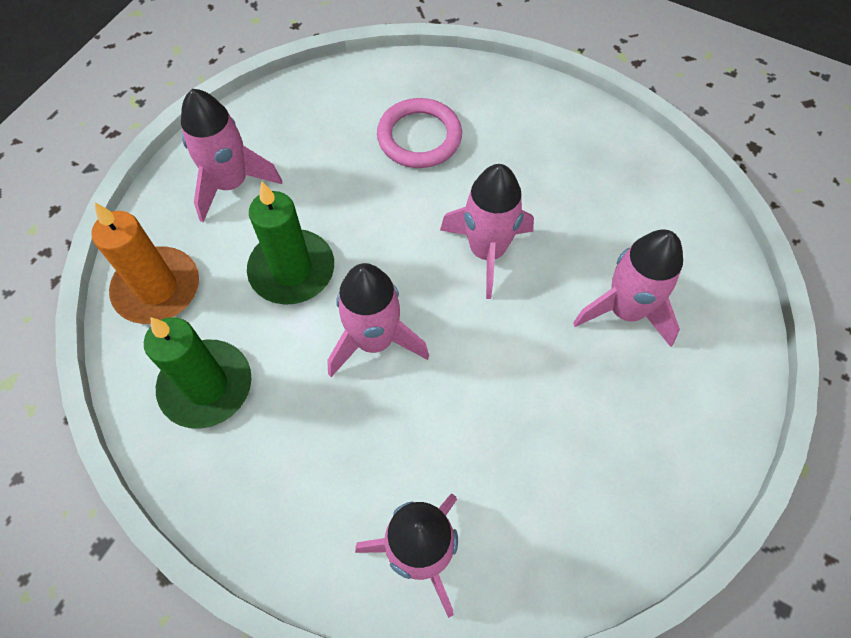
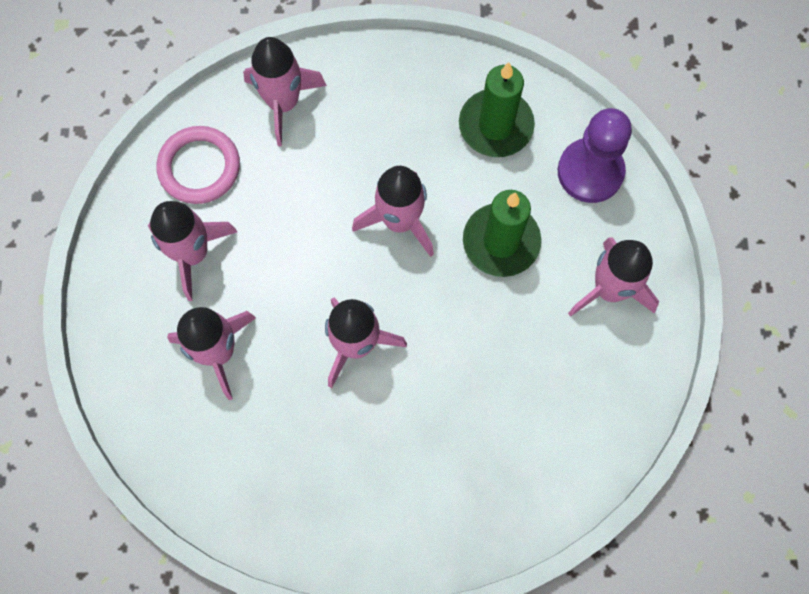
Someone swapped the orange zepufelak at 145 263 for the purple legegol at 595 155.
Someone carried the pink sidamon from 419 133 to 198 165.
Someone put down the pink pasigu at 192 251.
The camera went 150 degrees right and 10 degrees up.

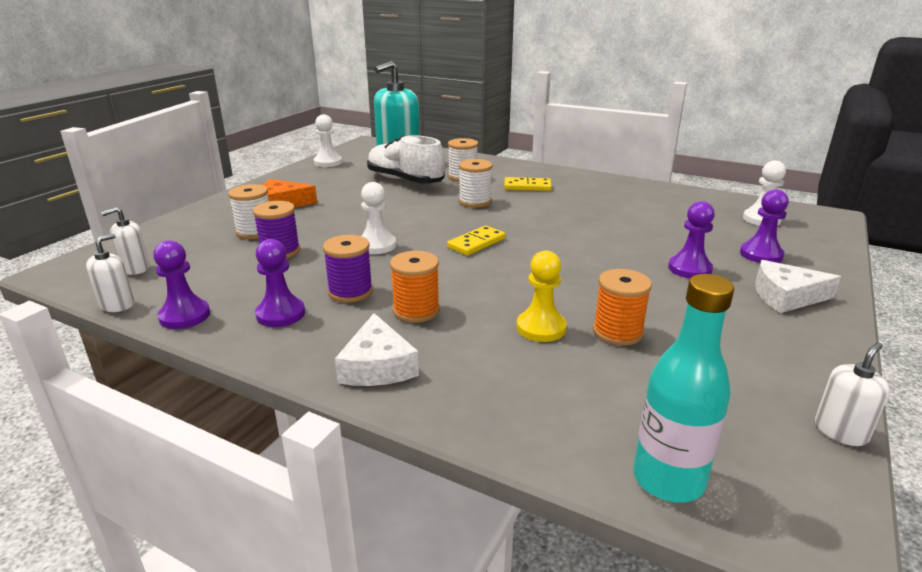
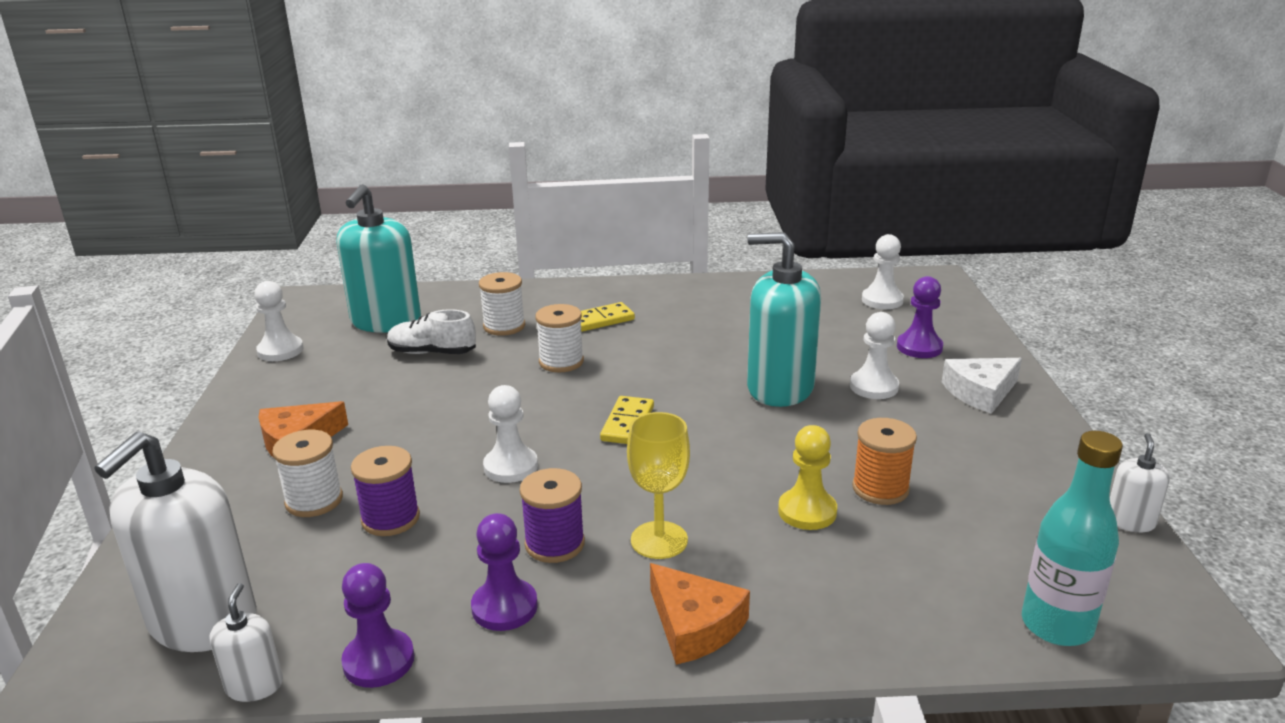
Someone scaled the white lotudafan at 125 241 by 2.17.
Someone repainted the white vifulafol at 377 349, which became the orange vifulafol at 700 614.
Someone scaled the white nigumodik at 406 159 by 0.65.
Someone swapped the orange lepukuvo at 415 287 for the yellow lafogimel at 658 485.
Someone repainted the purple legegol at 691 239, which became the white legegol at 874 355.
Someone put down the turquoise lotudafan at 784 319.
The camera went 30 degrees left and 0 degrees up.

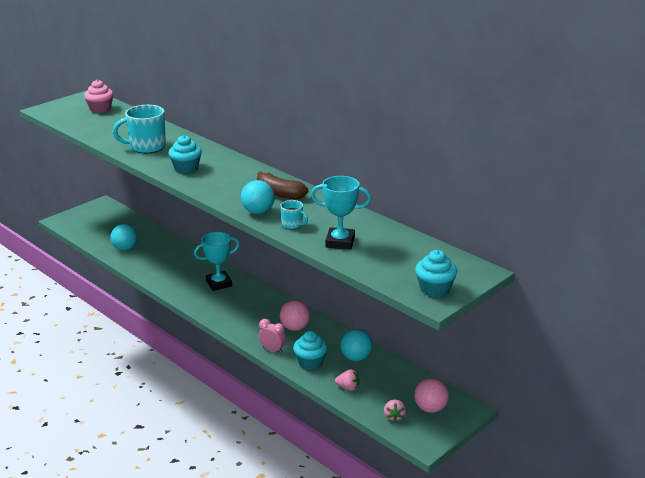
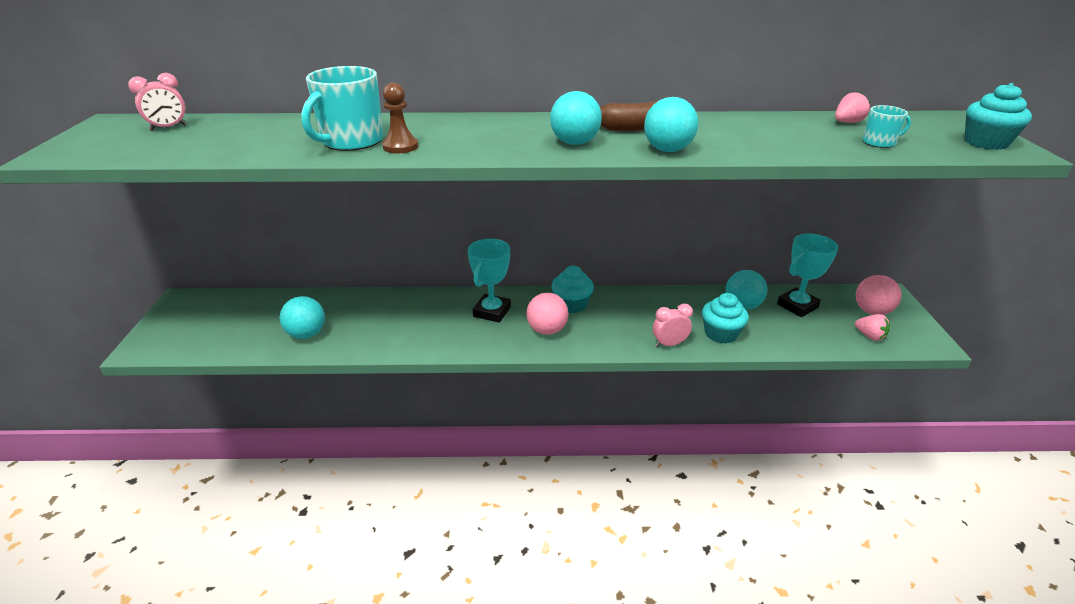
Someone swapped the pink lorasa at 98 96 for the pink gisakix at 157 102.
Someone carried the turquoise lorasa from 185 154 to 573 289.
Someone carried the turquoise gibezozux from 294 214 to 887 126.
Someone carried the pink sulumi from 295 315 to 547 314.
Someone carried the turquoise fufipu from 341 213 to 808 275.
Someone carried the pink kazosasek from 347 380 to 852 107.
Someone put down the brown legegol at 400 118.
Someone put down the turquoise sulumi at 576 118.
The camera went 45 degrees left and 5 degrees up.

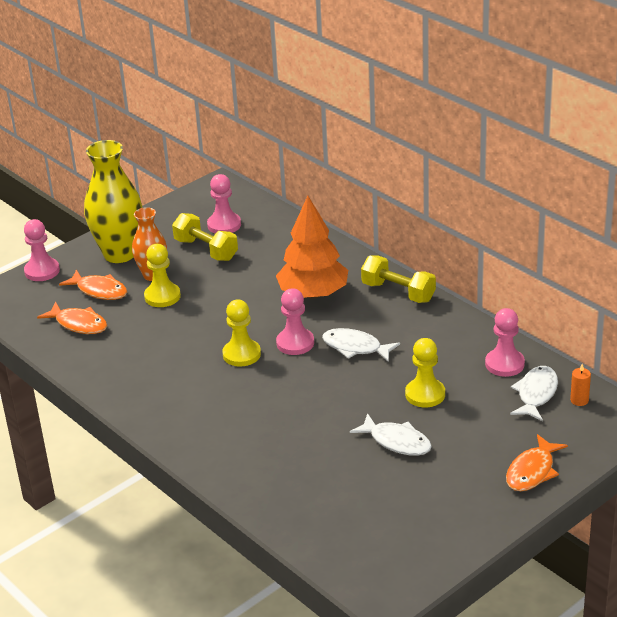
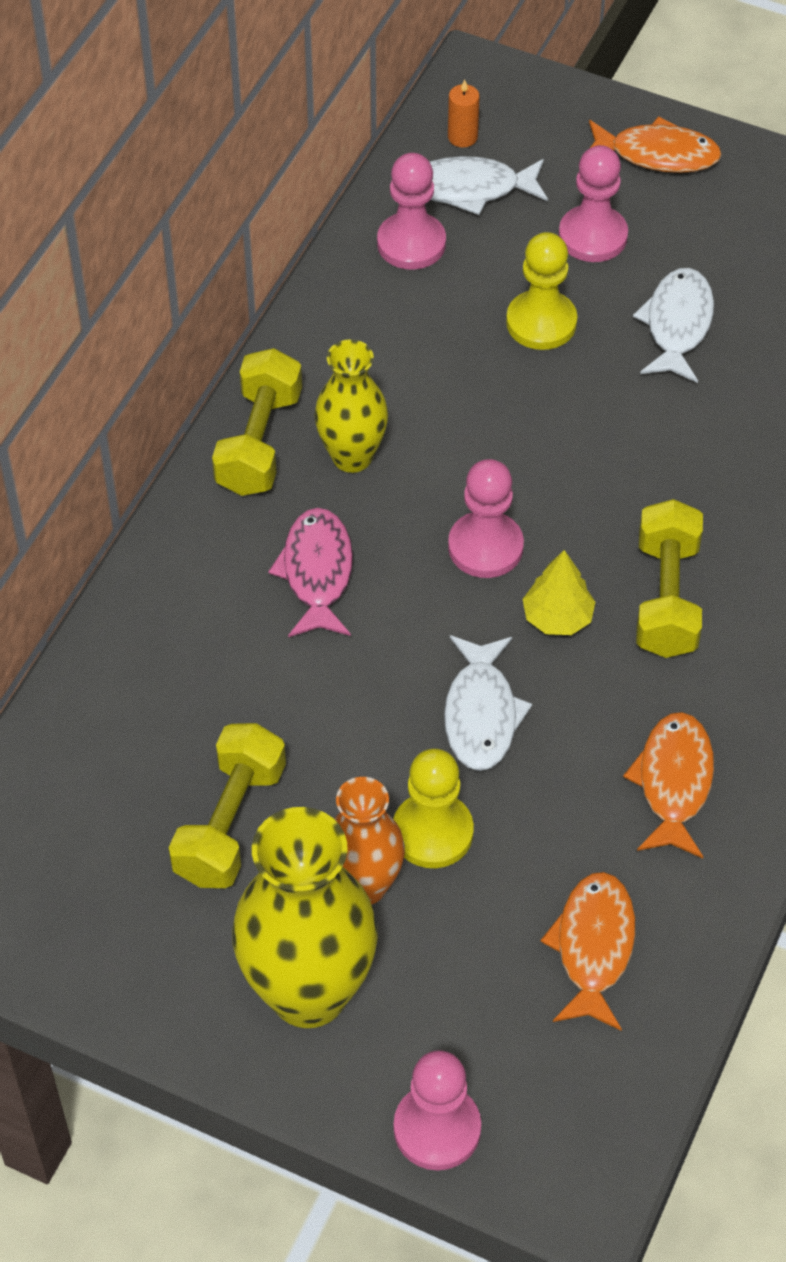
Someone carried the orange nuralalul from 93 285 to 668 785.
Someone carried the pink legegol from 224 204 to 593 203.
Someone swapped the yellow legegol at 242 333 for the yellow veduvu at 559 592.
Someone swapped the orange veduvu at 312 247 for the pink nuralalul at 310 572.
Someone carried the white nuralalul from 361 345 to 488 703.
Someone put down the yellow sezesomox at 351 406.
Someone put down the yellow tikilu at 669 578.
The camera went 115 degrees left and 20 degrees up.

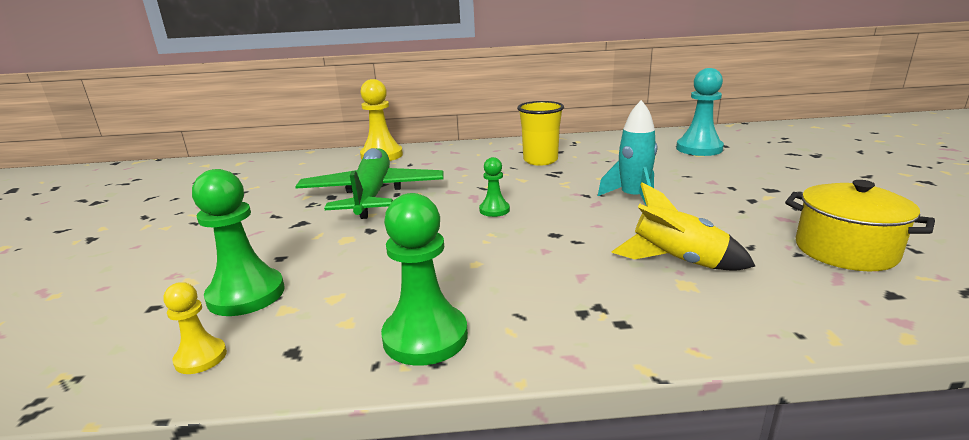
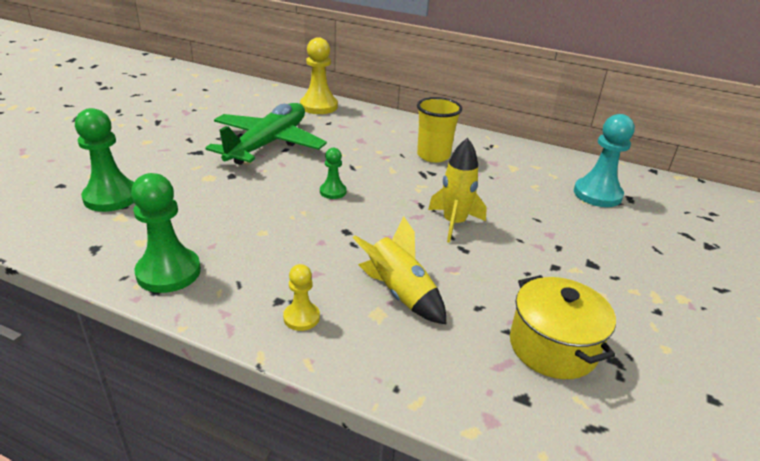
Someone carried the yellow legegol from 195 328 to 301 297.
Someone repainted the turquoise pasigu at 627 153, which became the yellow pasigu at 457 190.
The camera went 25 degrees right and 10 degrees up.

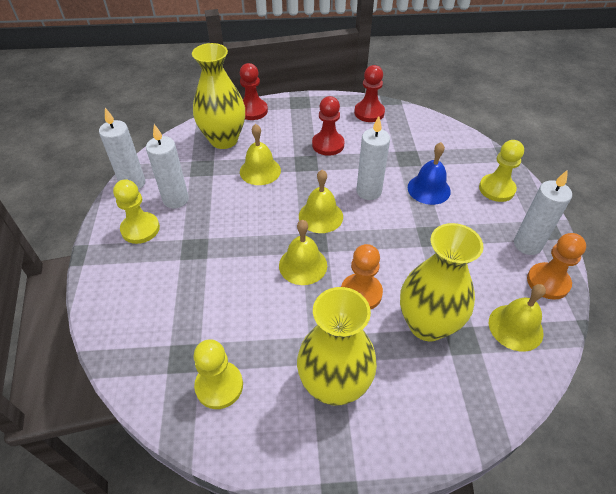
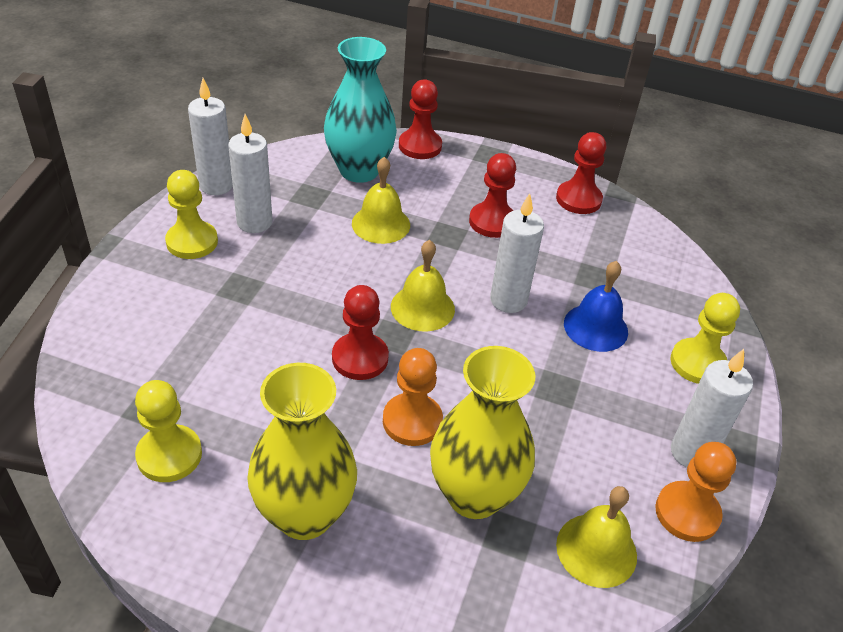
Someone repainted the yellow sezesomox at 218 96, which became the turquoise sezesomox at 360 110.
Someone swapped the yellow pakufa at 303 252 for the red legegol at 360 332.
The camera went 20 degrees right and 5 degrees down.

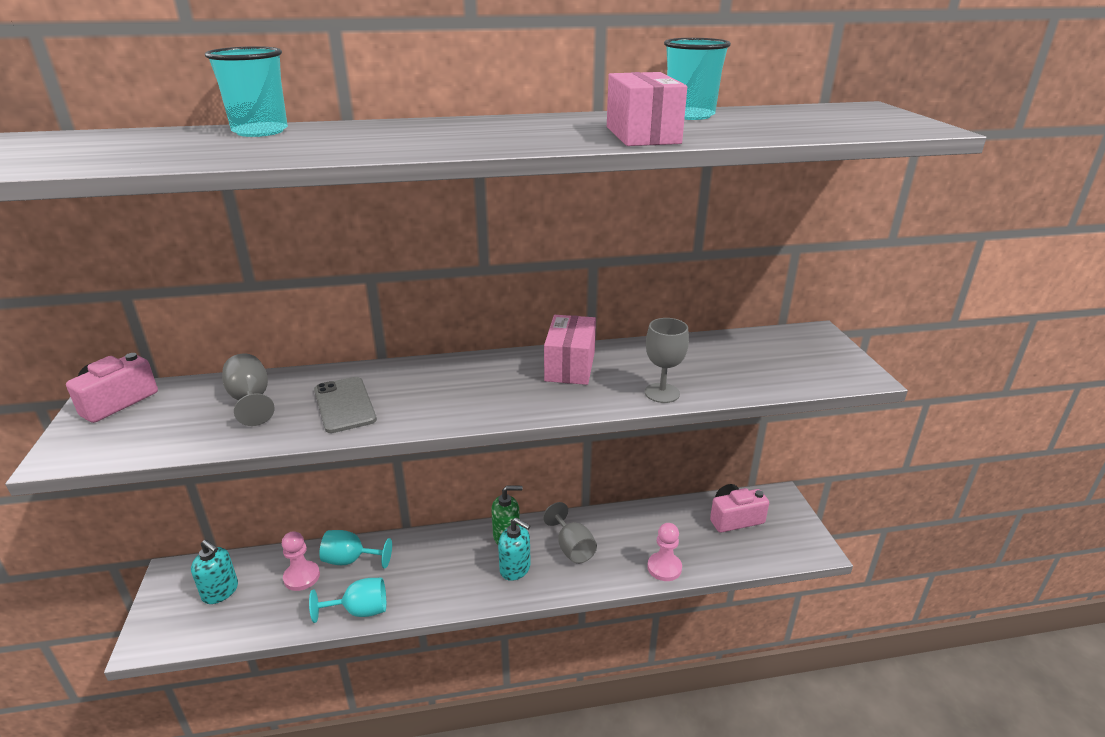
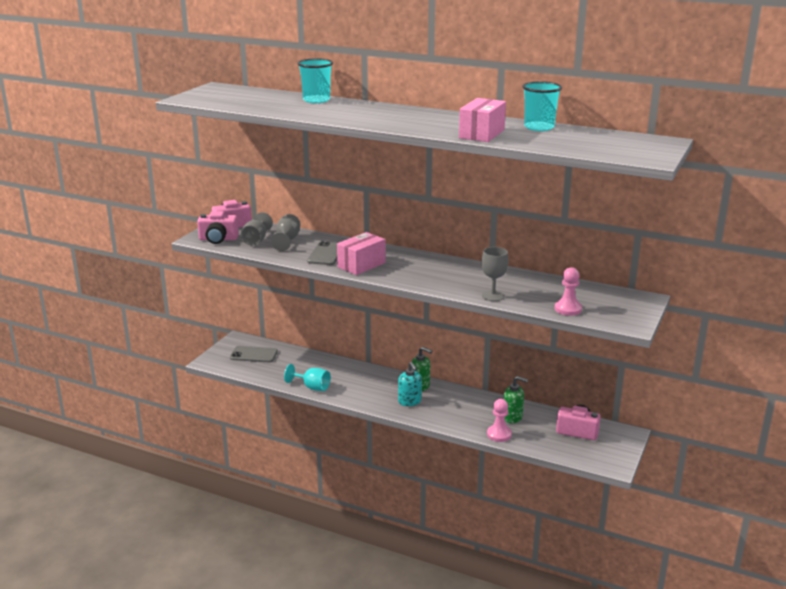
Someone swapped the turquoise lotudafan at 214 572 for the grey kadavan at 254 354.
Someone carried the pink legegol from 301 561 to 568 291.
Someone took away the turquoise lafogimel at 356 549.
Someone carried the grey lafogimel from 570 533 to 257 229.
Someone carried the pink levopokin from 570 350 to 361 253.
Someone put down the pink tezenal at 218 227.
Someone put down the green lotudafan at 516 399.
The camera went 35 degrees right and 5 degrees down.

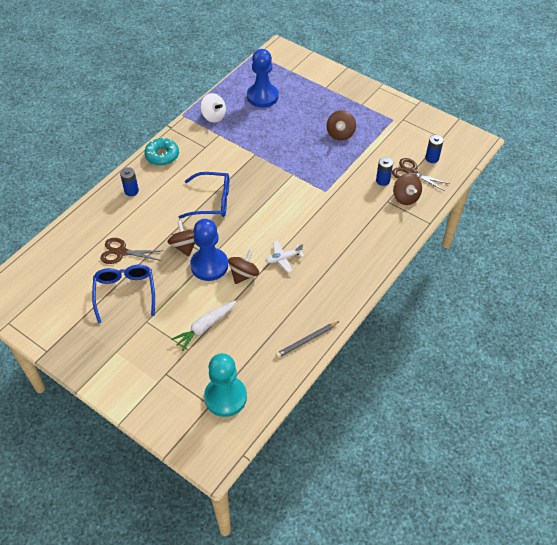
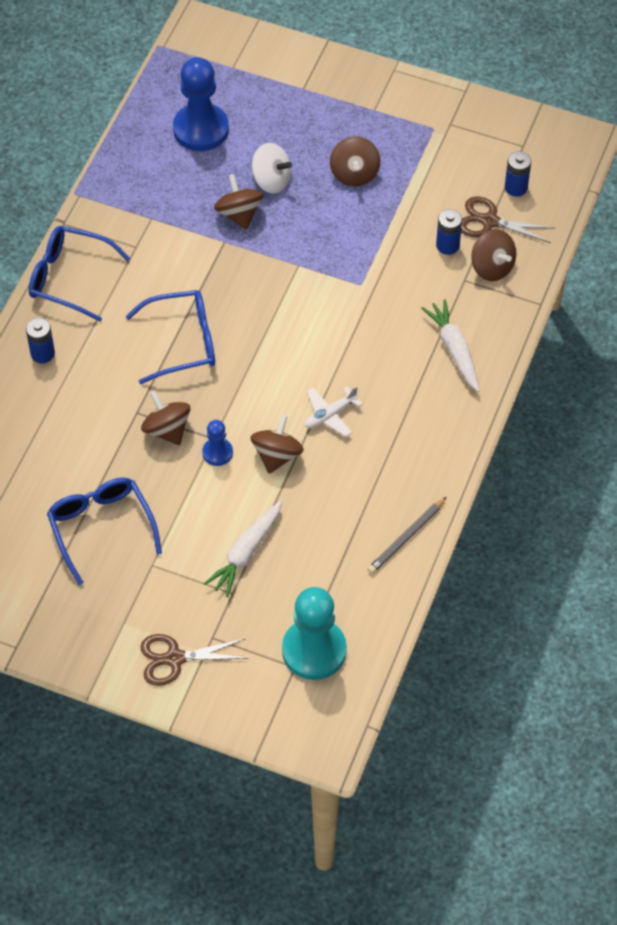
Someone carried the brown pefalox from 131 251 to 194 660.
Someone swapped the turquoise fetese at 161 151 for the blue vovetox at 79 274.
Someone scaled the blue legegol at 209 250 by 0.50.
Someone carried the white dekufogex from 213 108 to 272 168.
Someone put down the brown dekufogex at 238 202.
Someone put down the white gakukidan at 450 345.
The camera went 15 degrees left and 5 degrees up.

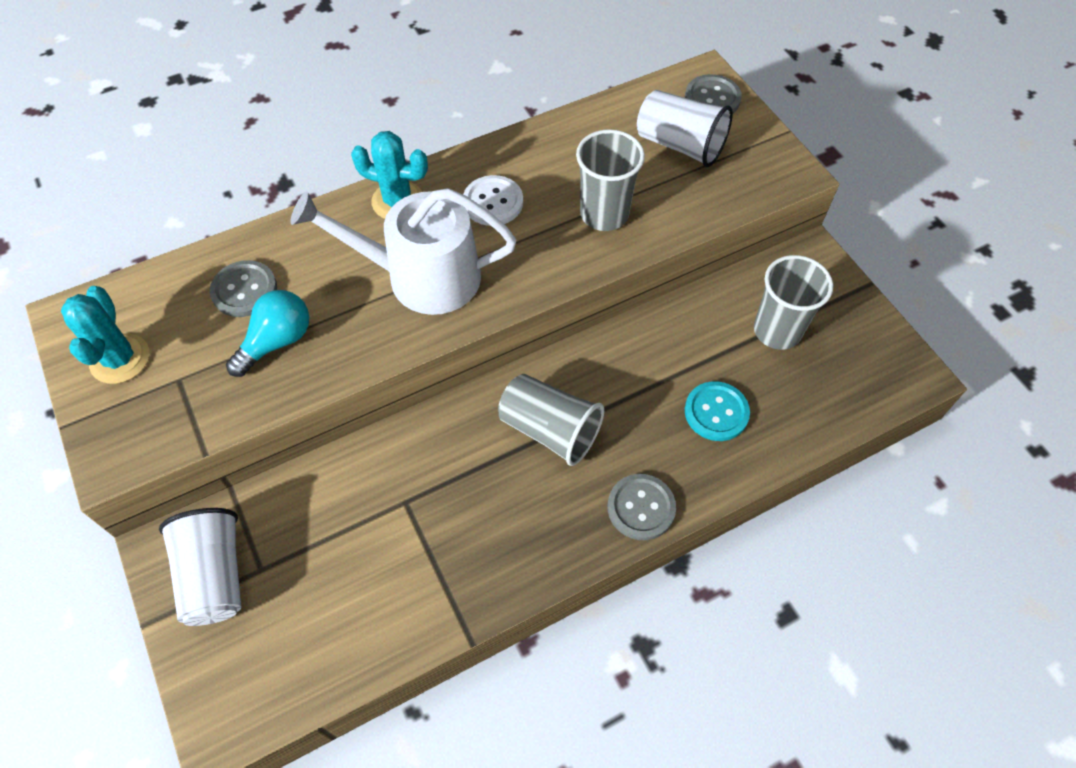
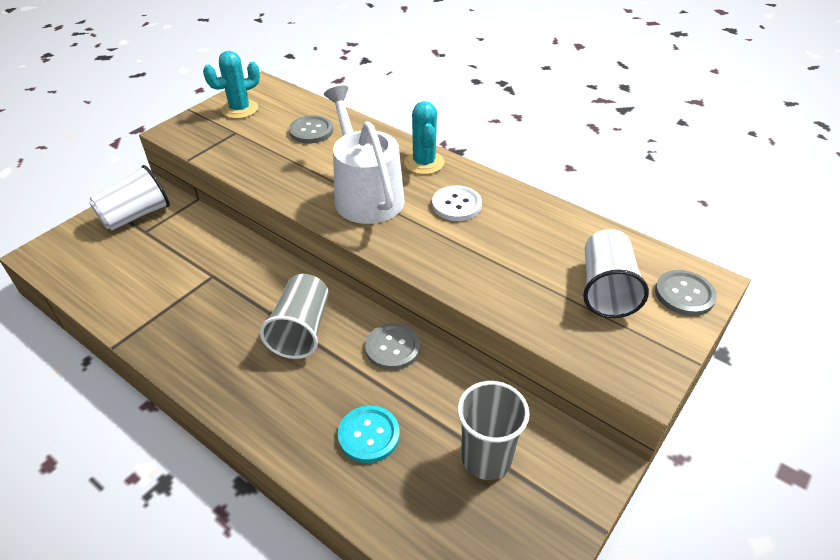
Someone took away the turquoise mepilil at 267 333.
Someone took away the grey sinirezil at 610 180.
Someone carried the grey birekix from 642 507 to 392 346.
The camera went 65 degrees right and 15 degrees down.

